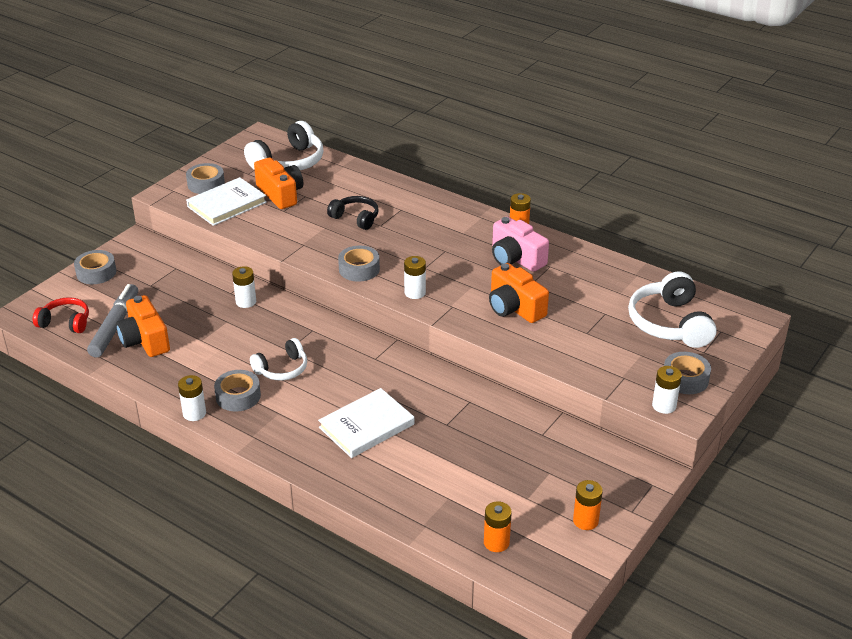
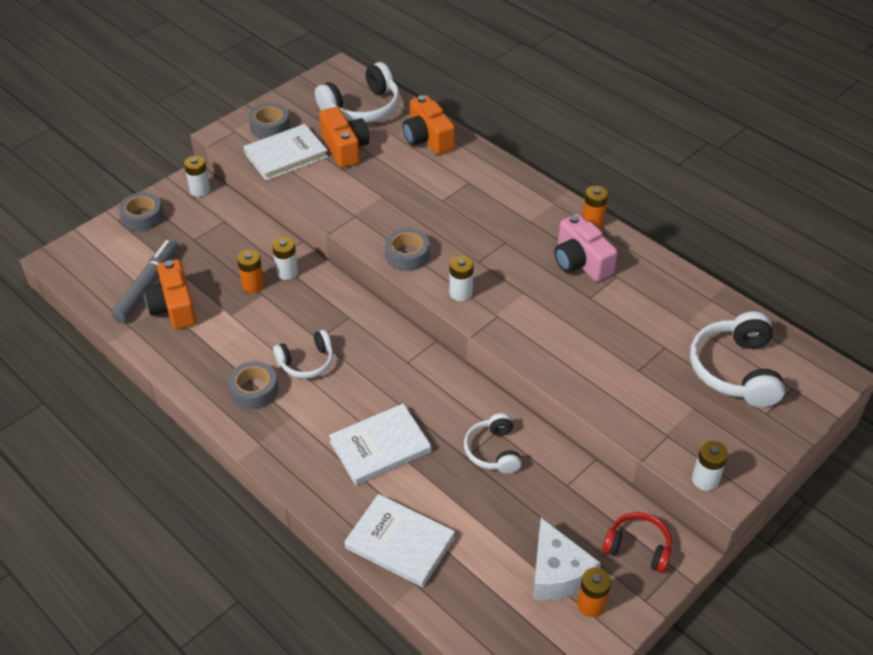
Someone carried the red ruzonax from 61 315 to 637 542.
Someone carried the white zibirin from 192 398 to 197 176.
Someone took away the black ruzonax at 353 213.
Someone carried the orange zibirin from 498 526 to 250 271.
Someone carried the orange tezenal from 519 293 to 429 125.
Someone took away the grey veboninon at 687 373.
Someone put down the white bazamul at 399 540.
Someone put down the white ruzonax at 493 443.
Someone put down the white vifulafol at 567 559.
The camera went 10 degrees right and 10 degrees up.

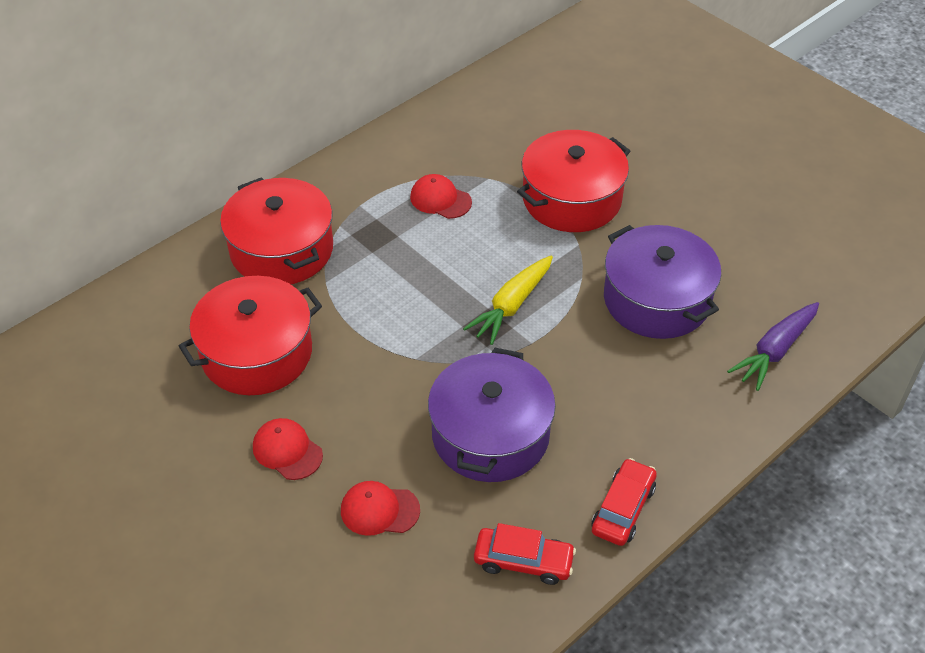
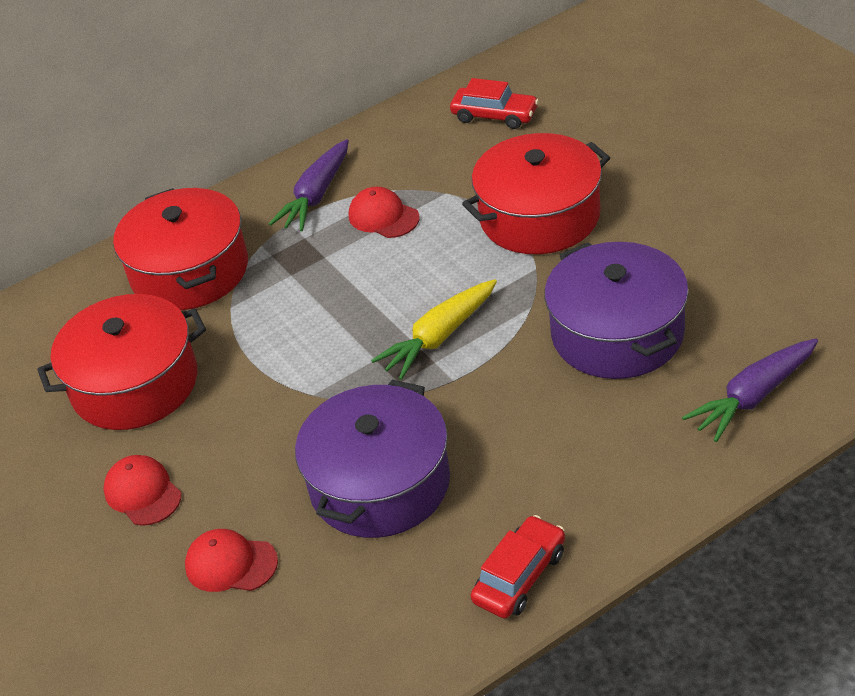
Someone carried the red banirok from 525 554 to 494 103.
Someone put down the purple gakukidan at 309 185.
The camera went 15 degrees right and 5 degrees down.

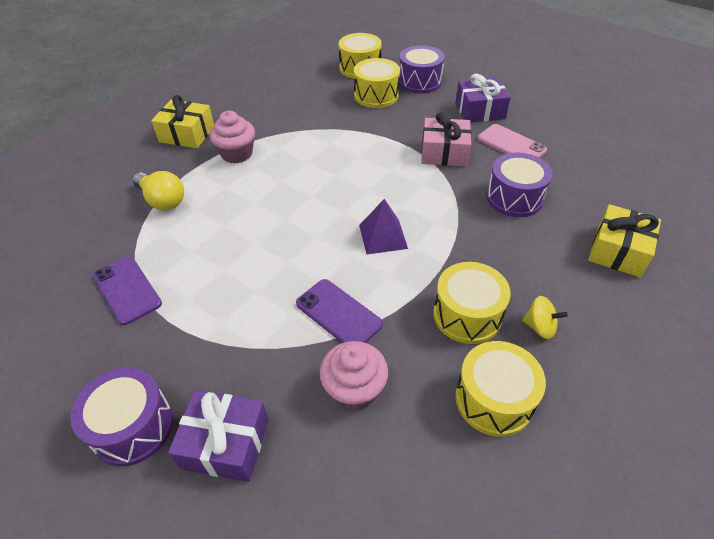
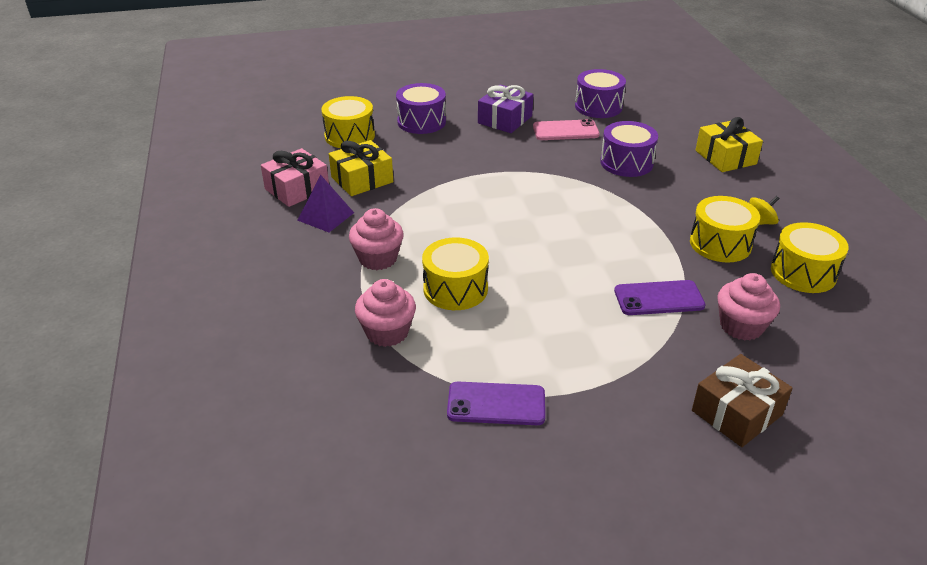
Someone carried the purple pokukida from 121 417 to 600 93.
Someone swapped the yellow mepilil at 158 190 for the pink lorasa at 385 313.
Someone carried the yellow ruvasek from 182 121 to 361 168.
Someone repainted the purple ruvasek at 218 436, which became the brown ruvasek at 742 400.
Someone carried the yellow pokukida from 377 83 to 455 273.
Someone carried the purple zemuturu from 383 226 to 325 203.
Someone carried the pink ruvasek from 446 139 to 295 177.
The camera went 50 degrees left and 10 degrees down.

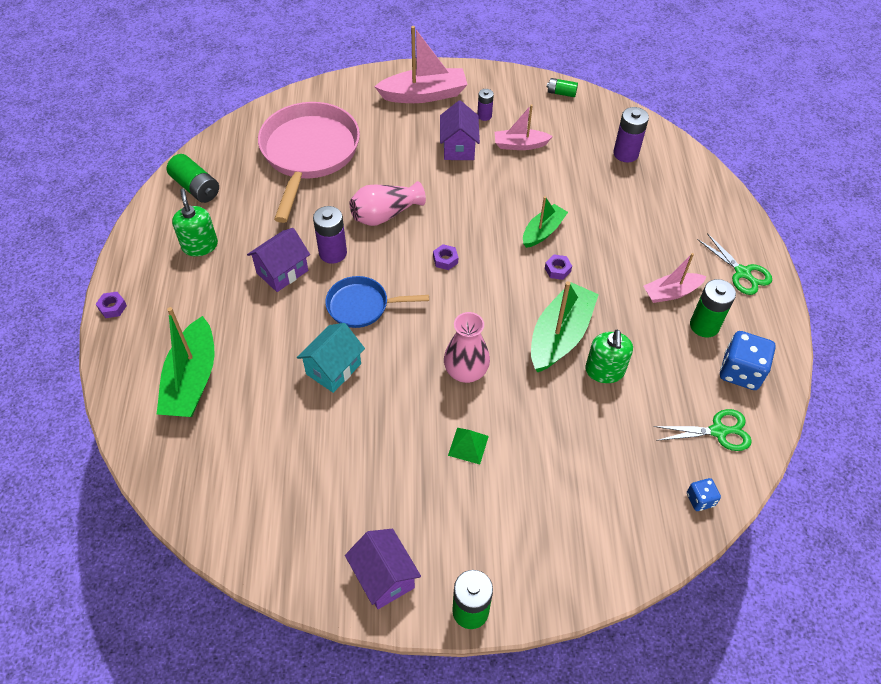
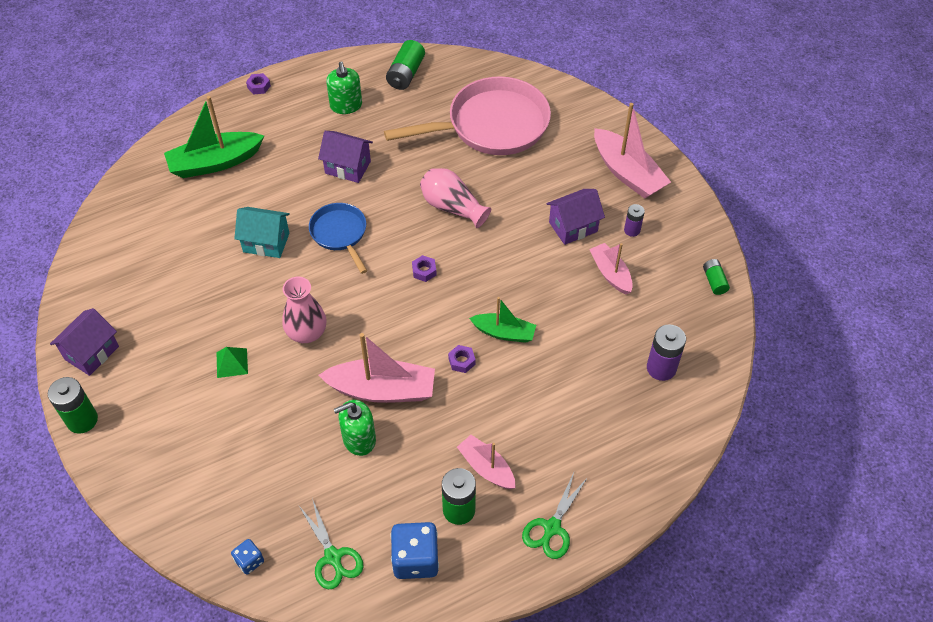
Someone rotated the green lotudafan at 195 222 by 120 degrees clockwise.
Someone took away the purple zibirin at 330 235.
Someone repainted the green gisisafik at 565 326, which became the pink gisisafik at 377 368.
The camera went 65 degrees right and 0 degrees up.

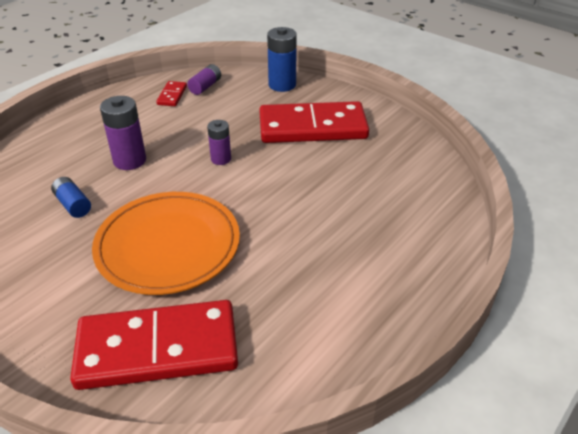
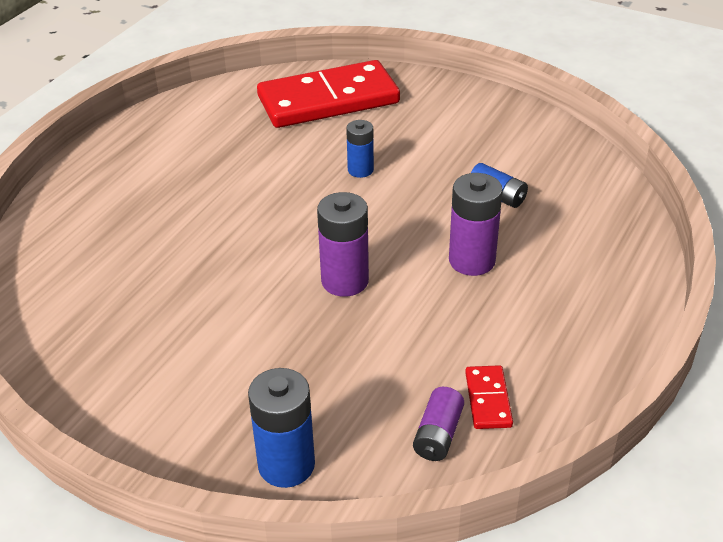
Someone swapped the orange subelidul at 166 243 for the blue zibirin at 360 149.
Someone scaled the purple zibirin at 219 142 by 1.61.
Someone took away the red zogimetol at 314 122.
The camera went 170 degrees right and 0 degrees up.

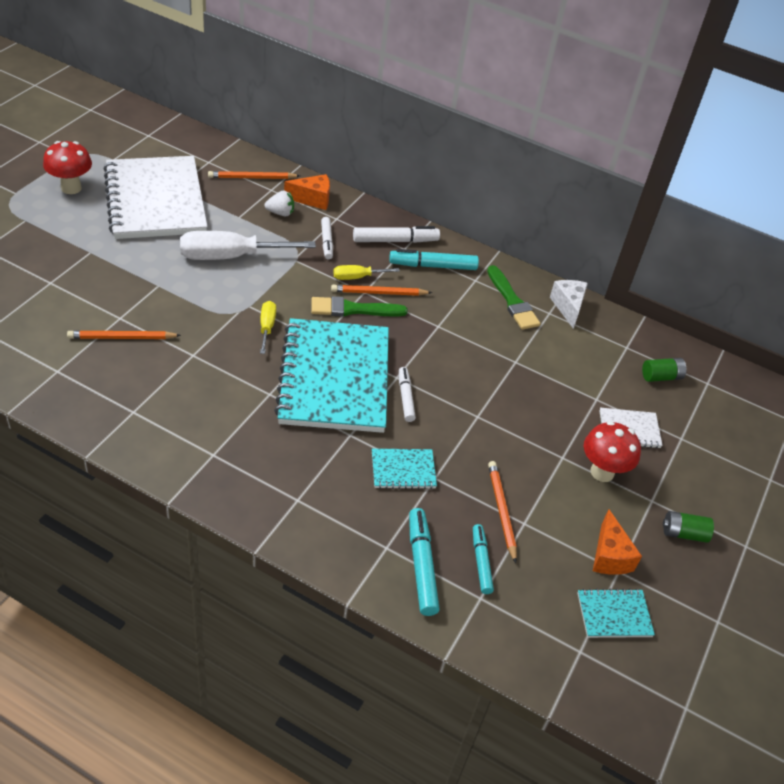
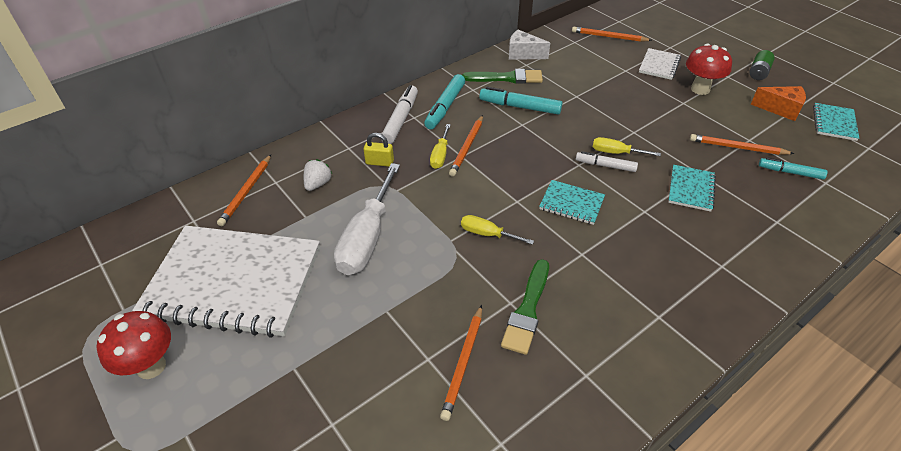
Someone scaled the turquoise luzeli at 331 375 by 0.42.
Someone took away the orange vifulafol at 307 192.
Someone carried the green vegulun from 359 306 to 525 307.
Someone swapped the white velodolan at 327 238 for the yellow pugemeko at 379 150.
Someone carried the turquoise velodolan from 424 562 to 520 100.
Someone swapped the green zibirin at 664 370 for the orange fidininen at 612 34.
Someone put down the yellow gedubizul at 627 146.
The camera went 60 degrees left and 0 degrees up.

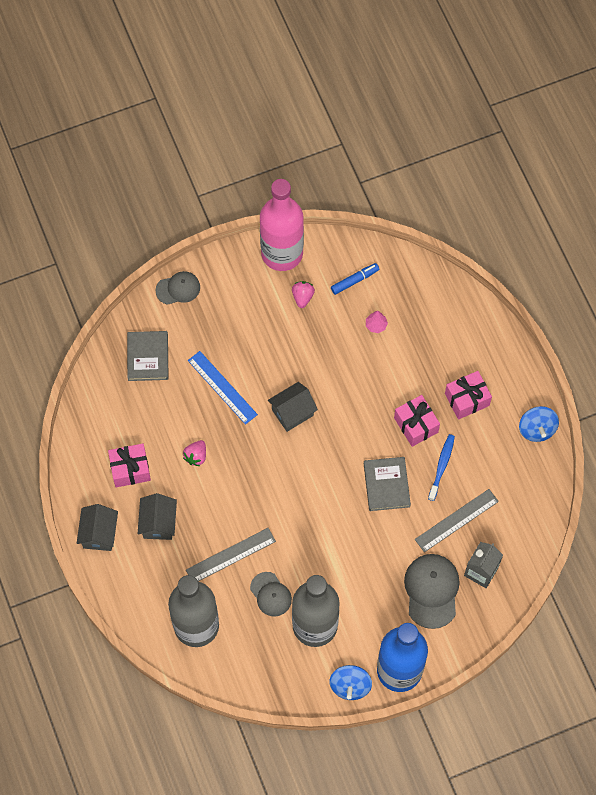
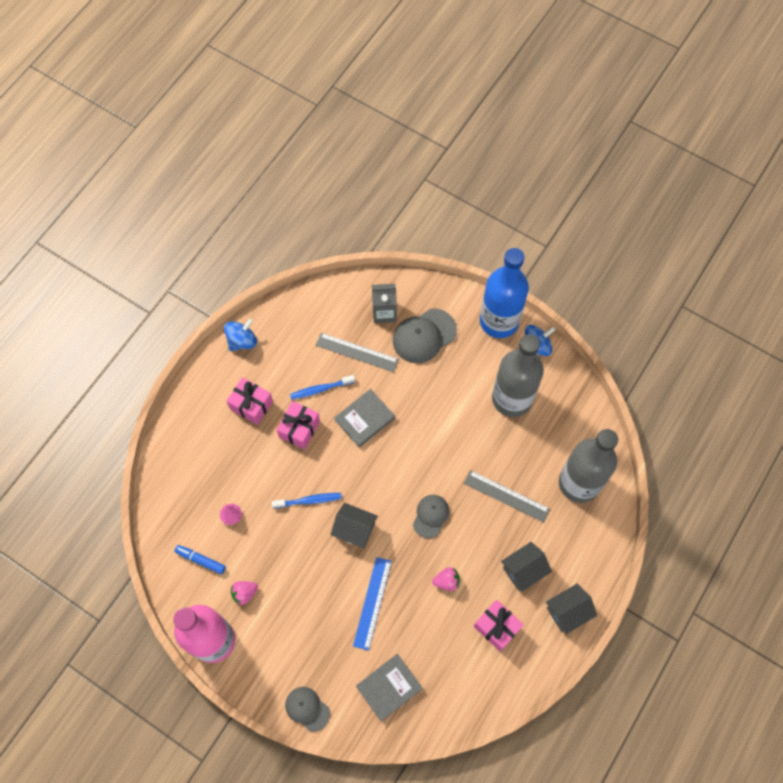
Someone carried the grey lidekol from 271 594 to 431 516.
Someone put down the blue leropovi at 307 501.
The camera went 125 degrees left and 0 degrees up.

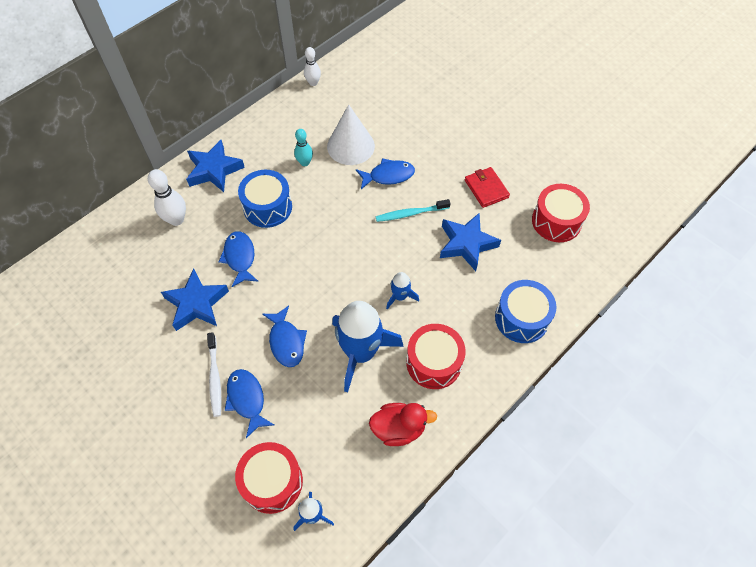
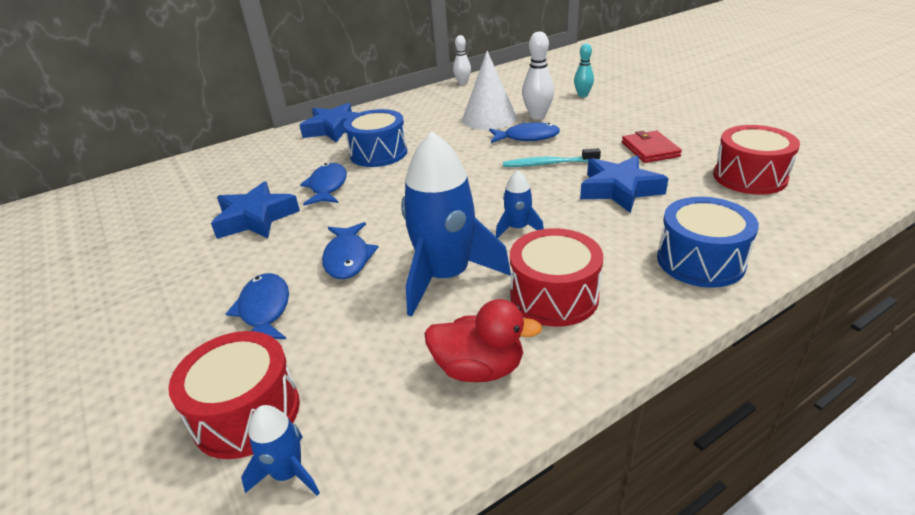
Someone carried the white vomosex from 167 197 to 538 75.
Someone took away the white leropovi at 214 374.
Someone carried the turquoise vomosex from 303 147 to 584 70.
The camera went 15 degrees right and 25 degrees down.

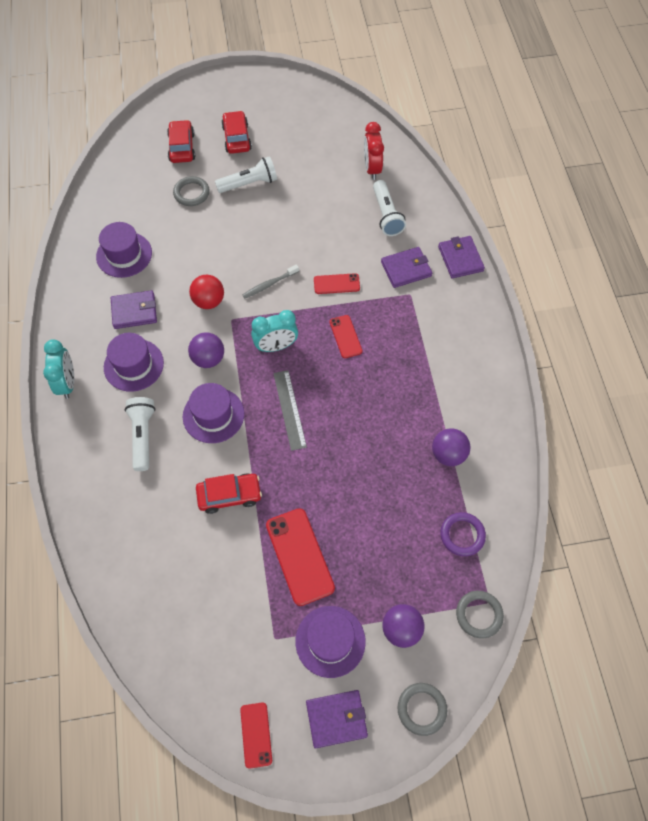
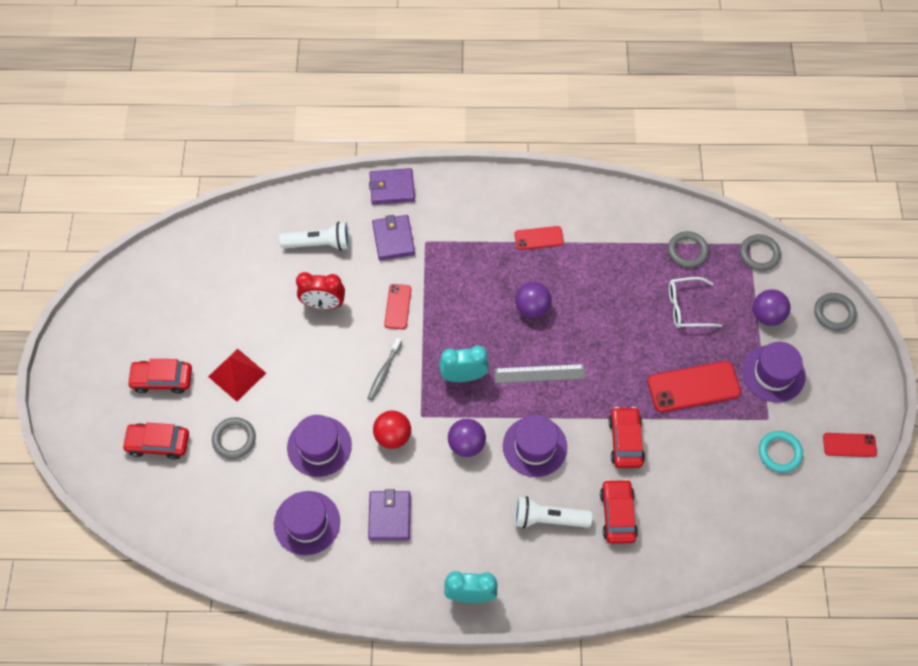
Someone carried the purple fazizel from 134 362 to 319 446.
Someone swapped the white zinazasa at 246 174 for the red zemuturu at 237 375.
Someone rotated the grey leropovi at 271 281 by 45 degrees clockwise.
Someone rotated the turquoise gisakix at 274 331 by 90 degrees counterclockwise.
Someone took away the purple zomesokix at 337 719.
Someone carried the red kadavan from 346 336 to 539 238.
Someone carried the red gisakix from 374 151 to 320 290.
Someone carried the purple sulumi from 451 447 to 533 300.
Someone repainted the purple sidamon at 463 534, which became the grey sidamon at 688 249.
Someone put down the red banirok at 619 511.
Someone put down the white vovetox at 695 302.
Someone put down the turquoise sidamon at 781 452.
The camera went 80 degrees left and 0 degrees up.

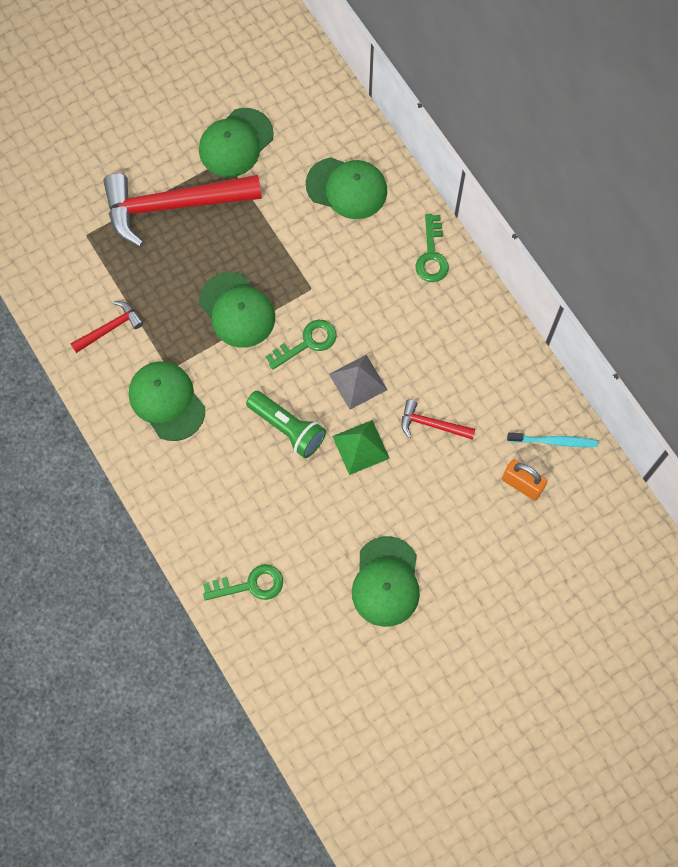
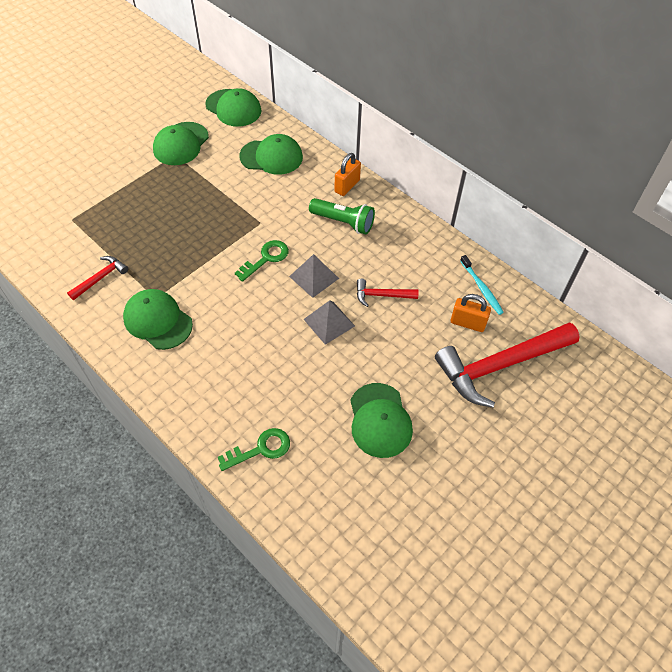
Someone carried the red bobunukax from 182 210 to 507 365.
Someone carried the green lidekol from 237 310 to 233 107.
Someone carried the green zinazasa from 286 424 to 342 216.
Someone repainted the green zemuturu at 361 447, which became the grey zemuturu at 329 322.
Someone swapped the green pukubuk at 432 248 for the orange pugemeko at 348 174.
Someone rotated the turquoise leropovi at 552 440 by 75 degrees clockwise.
The camera went 15 degrees left and 15 degrees down.

